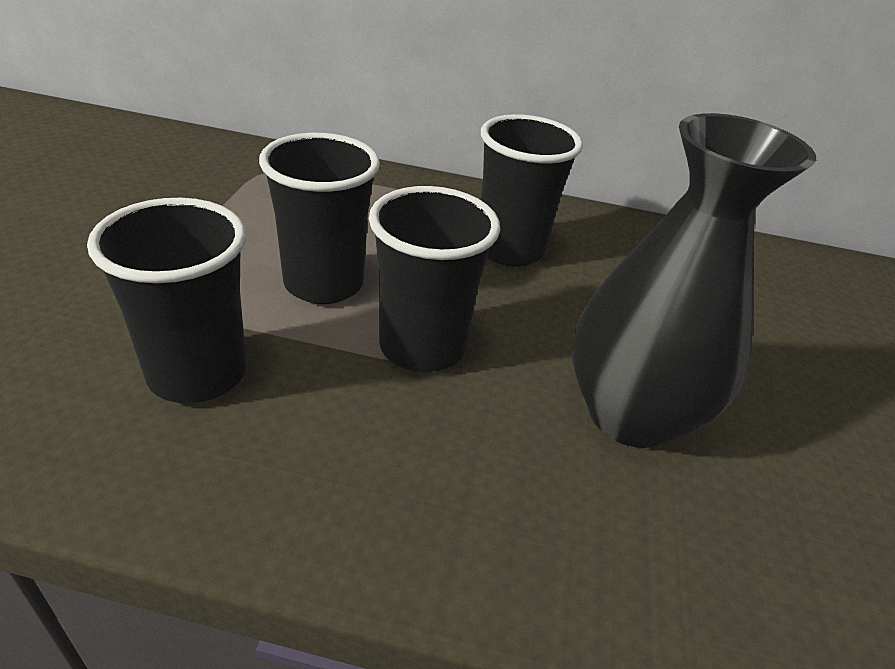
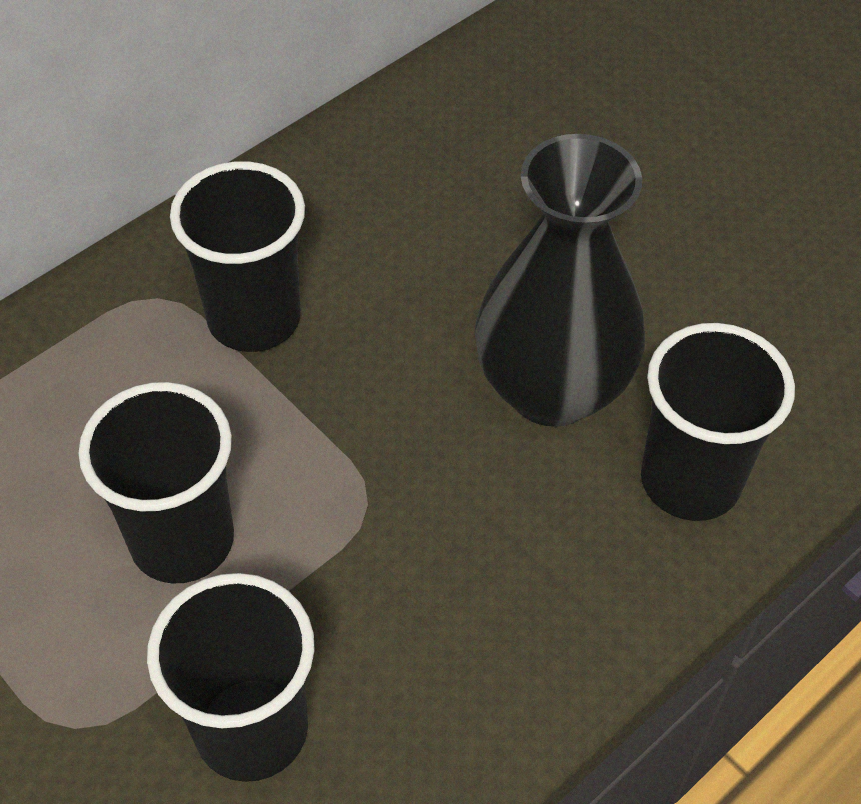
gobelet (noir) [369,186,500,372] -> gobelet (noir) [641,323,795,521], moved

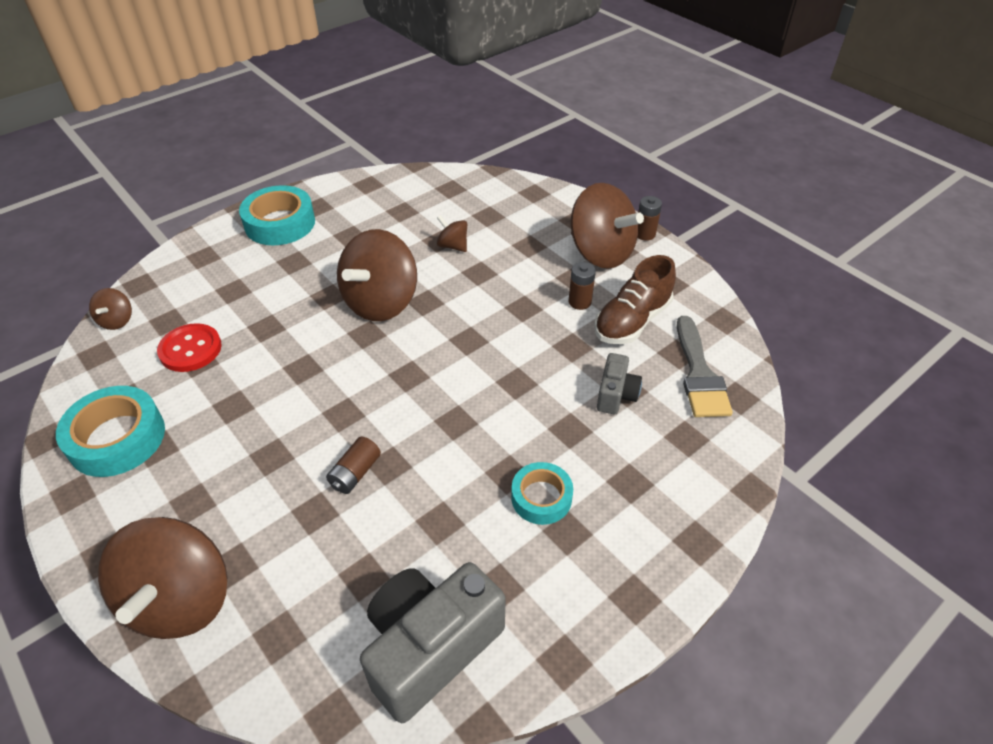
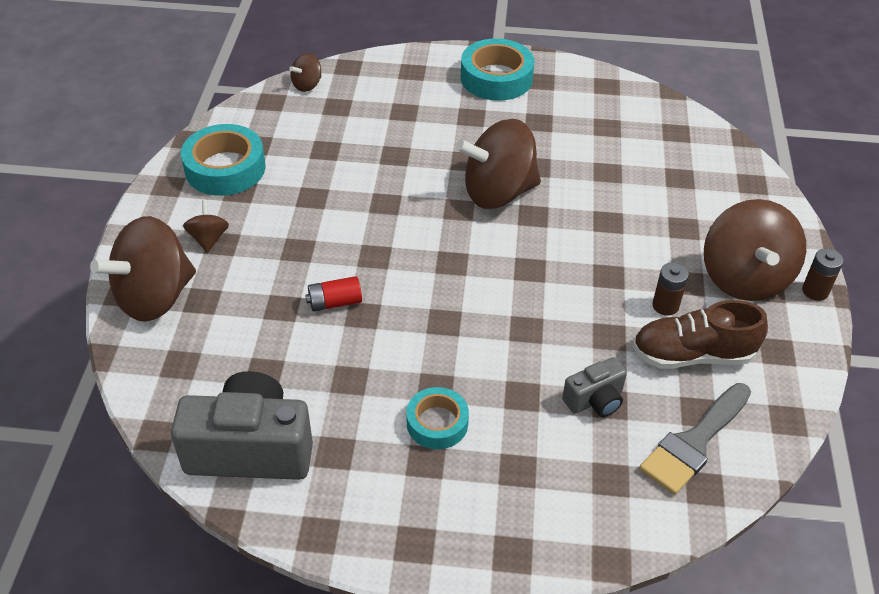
toupie (marron) [437,215,467,252] -> toupie (marron) [183,200,229,253], moved
pile (marron) [326,437,381,494] -> pile (rouge) [305,276,362,311]
bouton (rouge) [157,323,222,372] -> none

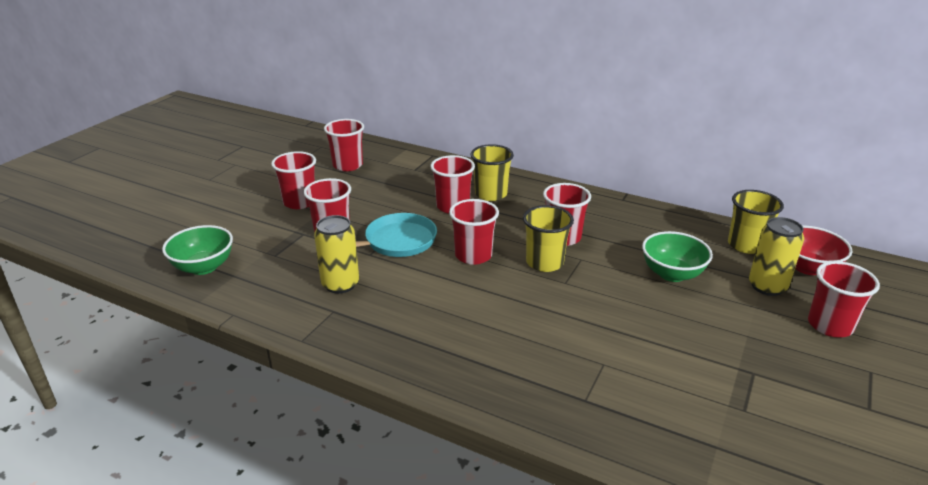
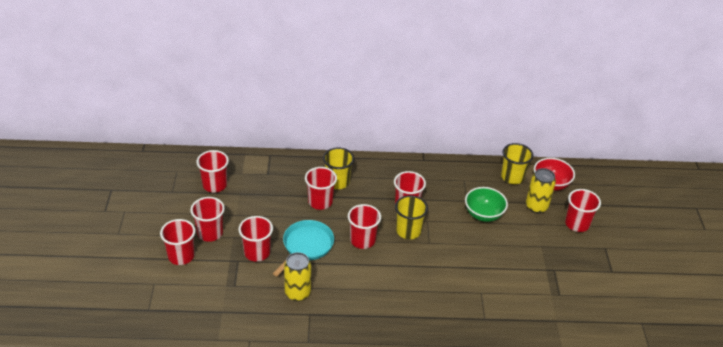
none -> gobelet (rouge) [160,219,195,265]
bol (vert) [162,225,233,275] -> none

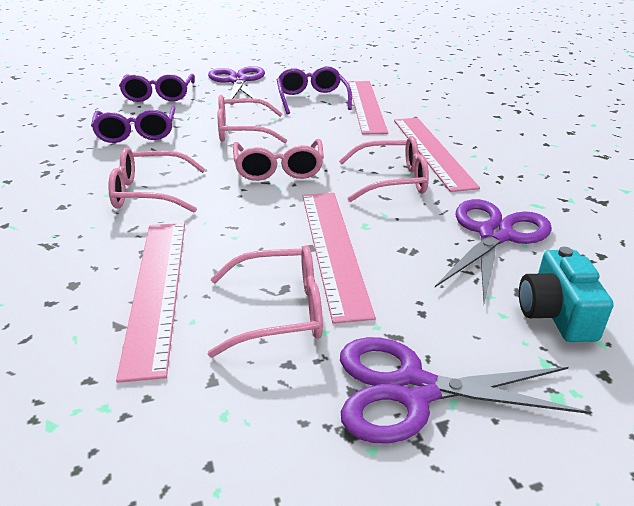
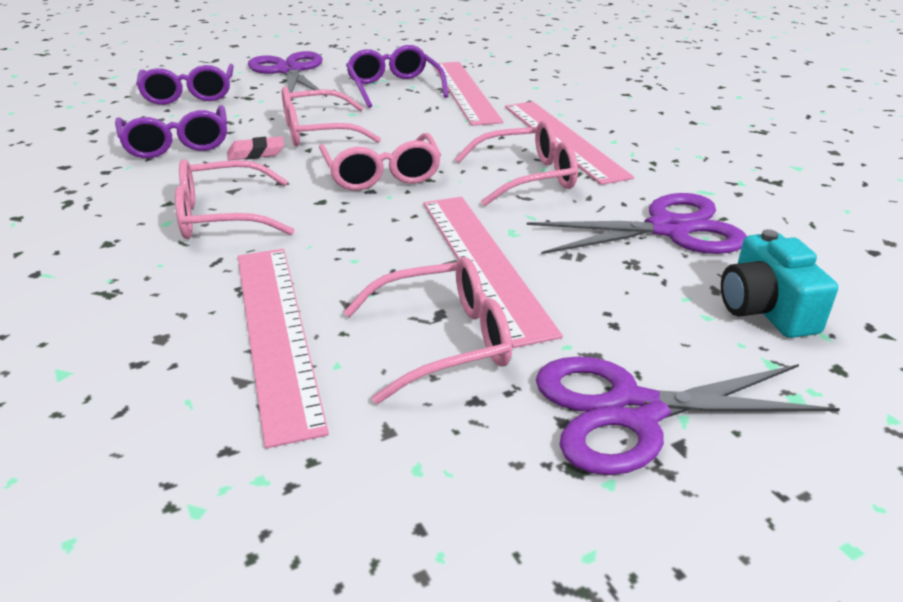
none -> gomme (rose) [227,136,284,161]
ciseaux (violet) [435,199,552,303] -> ciseaux (violet) [527,193,747,254], 60 degrees clockwise

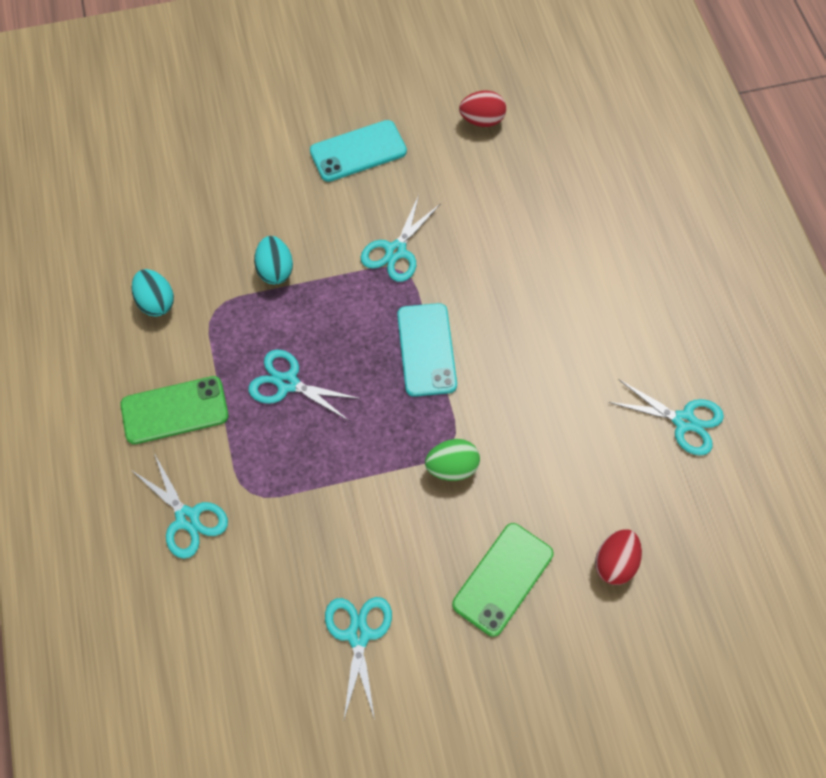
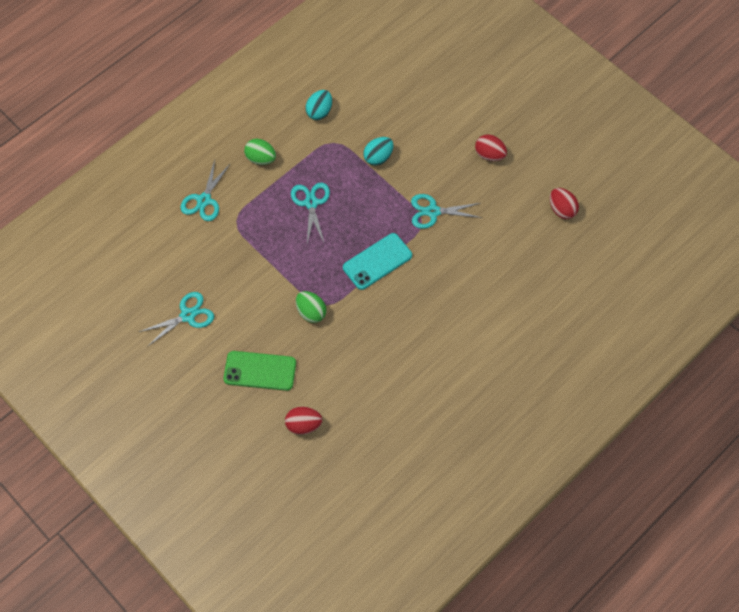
téléphone (vert) [121,376,229,444] -> œuf (vert) [244,138,276,165]
téléphone (turquoise) [310,120,407,182] -> œuf (rouge) [475,134,507,161]
ciseaux (turquoise) [608,379,724,456] -> none

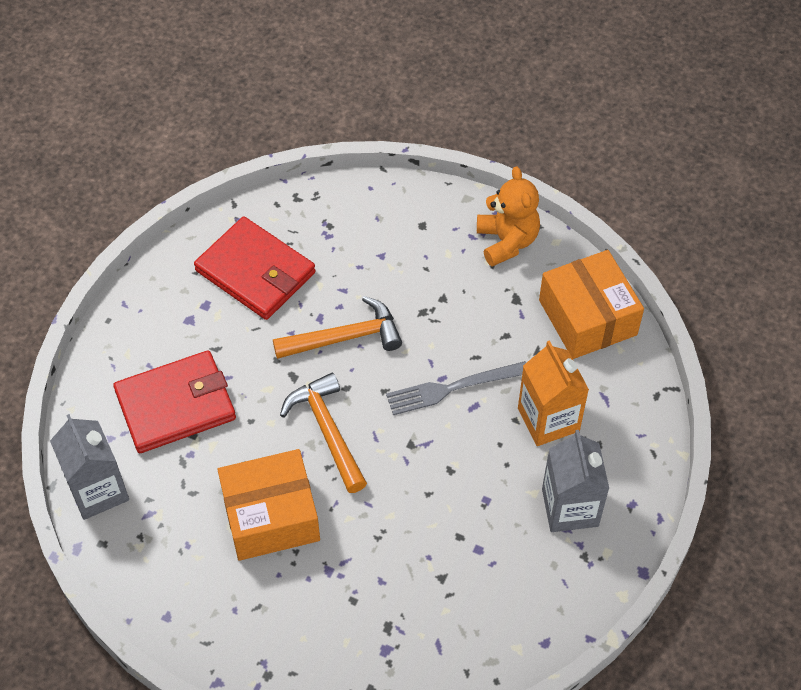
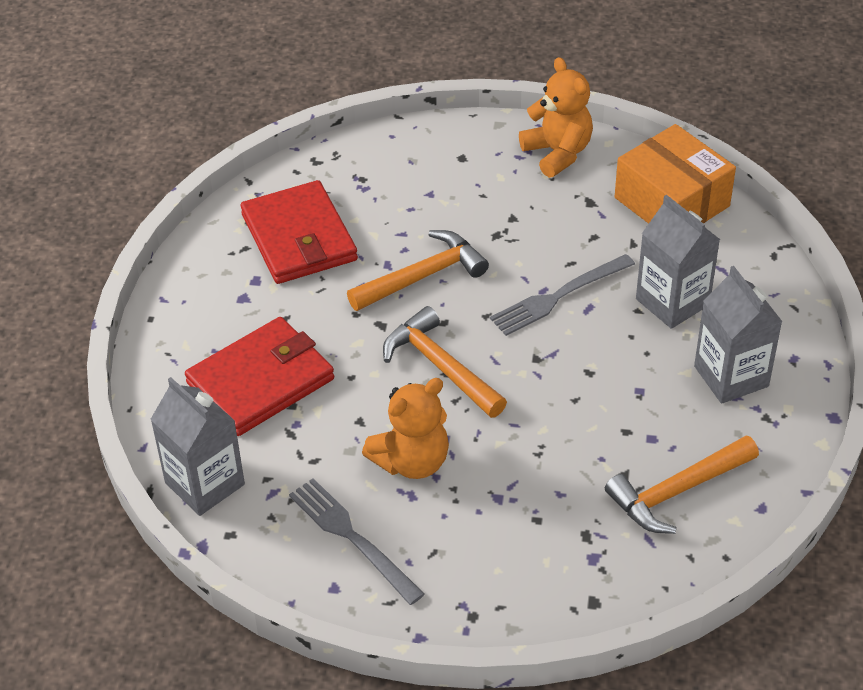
portefeuille (rouge) [194,216,316,320] -> portefeuille (rouge) [241,180,358,284], 45 degrees clockwise
none -> fourchette (gris) [289,478,425,605]
boîte (orange) [217,449,320,561] -> ours en peluche (orange) [362,378,449,479]
none -> marteau (orange) [605,435,759,534]
brique de lait (orange) [518,340,589,446] -> brique de lait (gris) [636,195,720,329]

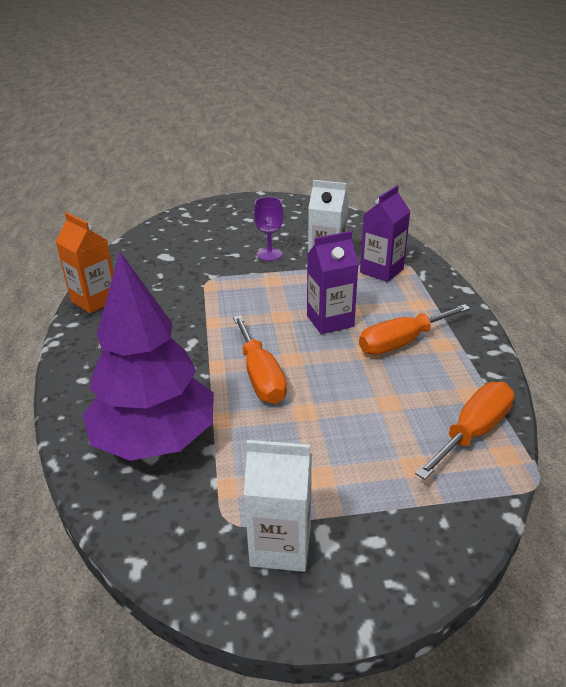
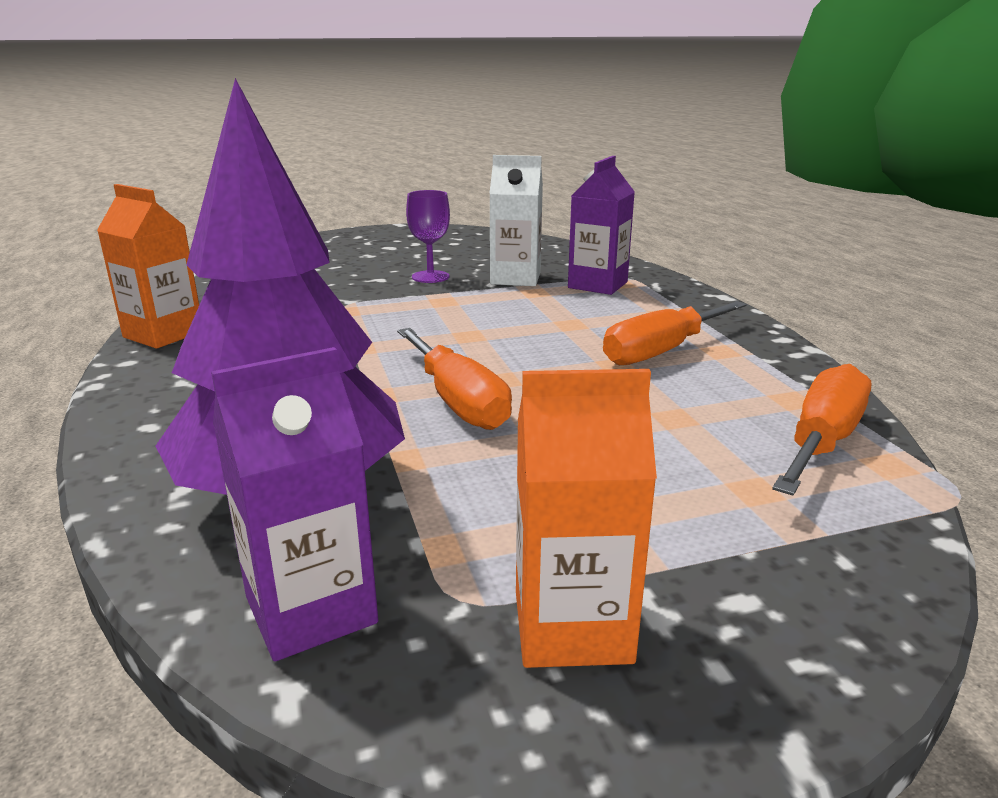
brique de lait (violet) [307,231,359,334] -> brique de lait (violet) [211,347,378,661], moved
brique de lait (blanc) [244,440,312,572] -> brique de lait (orange) [516,369,657,668]

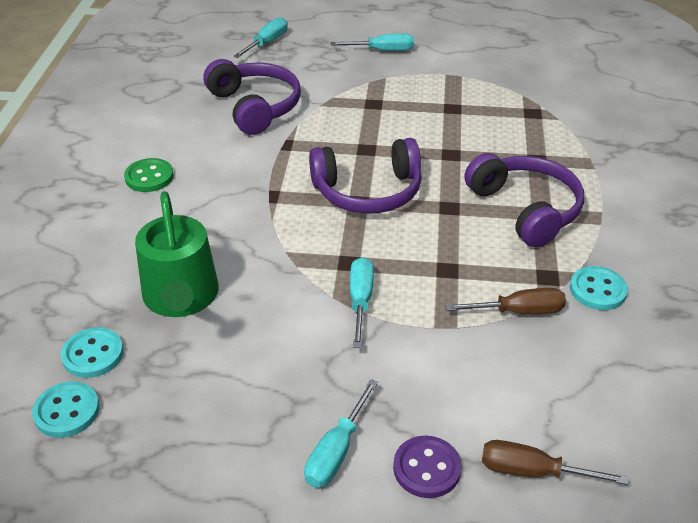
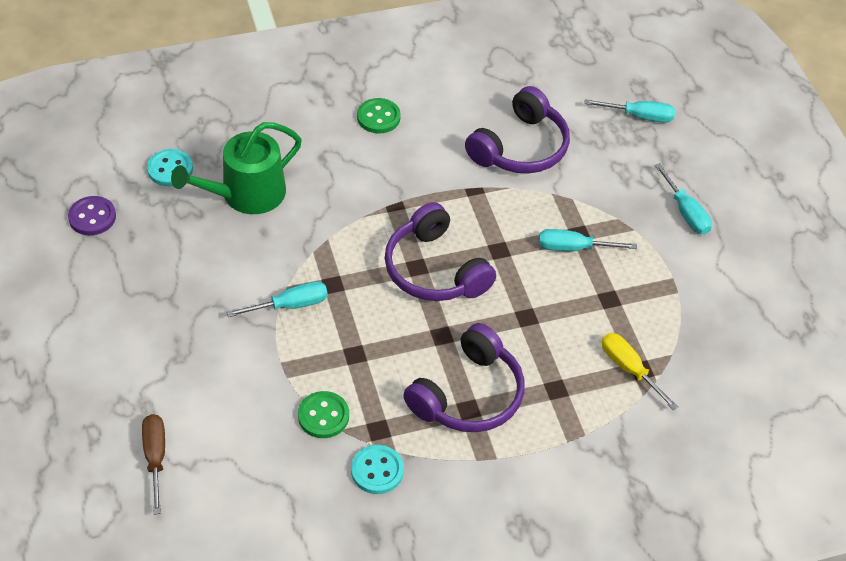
bouton (violet) [393,436,462,498] -> bouton (violet) [68,196,116,235], moved
tournevis (marron) [445,288,566,314] -> bouton (vert) [298,391,349,438]
tournevis (turquoise) [304,379,378,488] -> tournevis (turquoise) [539,229,637,251], moved
none -> tournevis (jaune) [602,333,679,410]
bouton (turquoise) [32,382,99,438] -> none

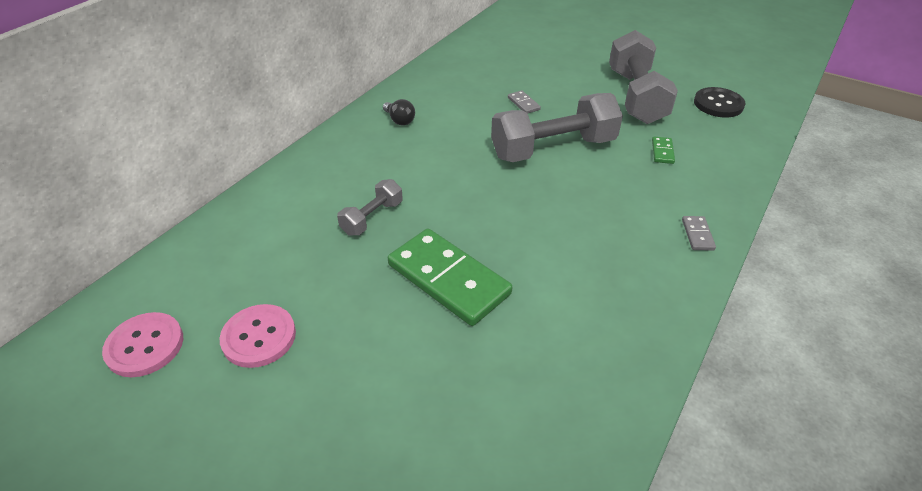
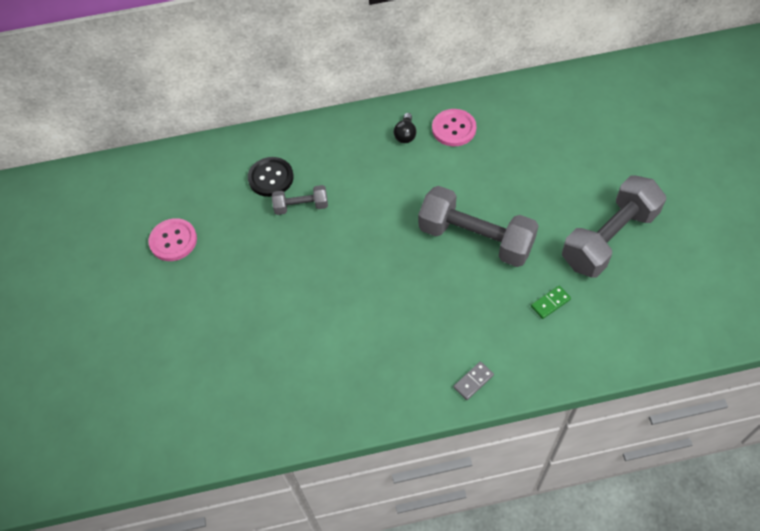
bouton (noir) [694,87,745,117] -> bouton (noir) [248,157,294,197], moved
bouton (rose) [102,312,183,377] -> bouton (rose) [432,109,476,146], moved
domino (vert) [388,229,512,326] -> none
domino (gris) [508,90,541,113] -> none

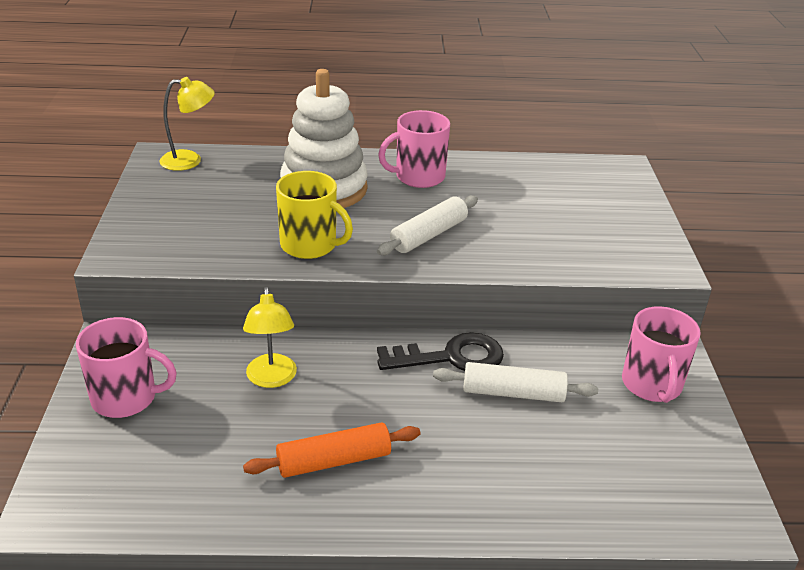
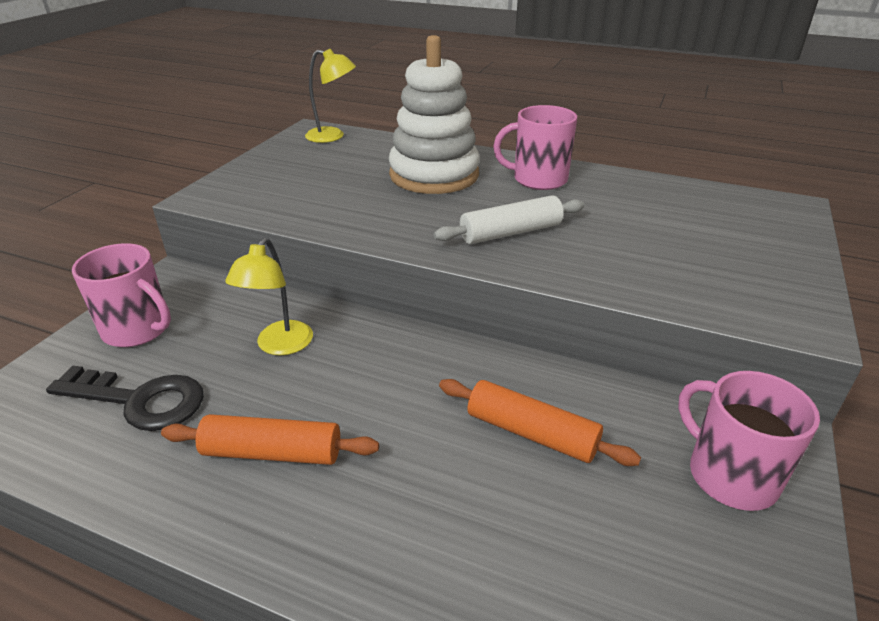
clé (noir) [377,332,504,371] -> clé (noir) [46,366,204,431], moved
rouleau à pâtisserie (blanc) [433,362,598,402] -> rouleau à pâtisserie (orange) [439,379,641,466]
tasse (rose) [622,306,701,403] -> tasse (rose) [678,371,820,511], 120 degrees clockwise
tasse (jaune) [276,171,353,259] -> none

